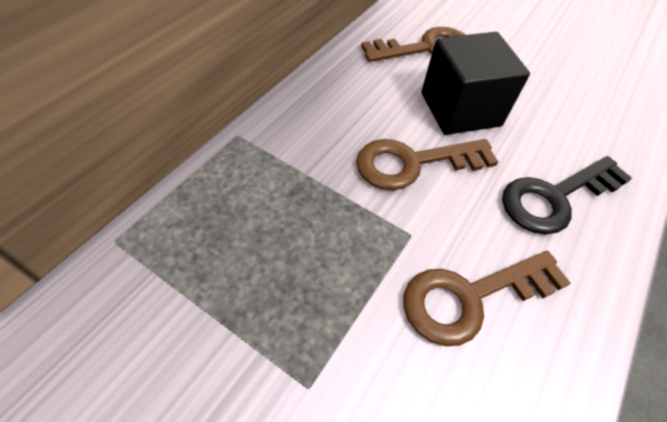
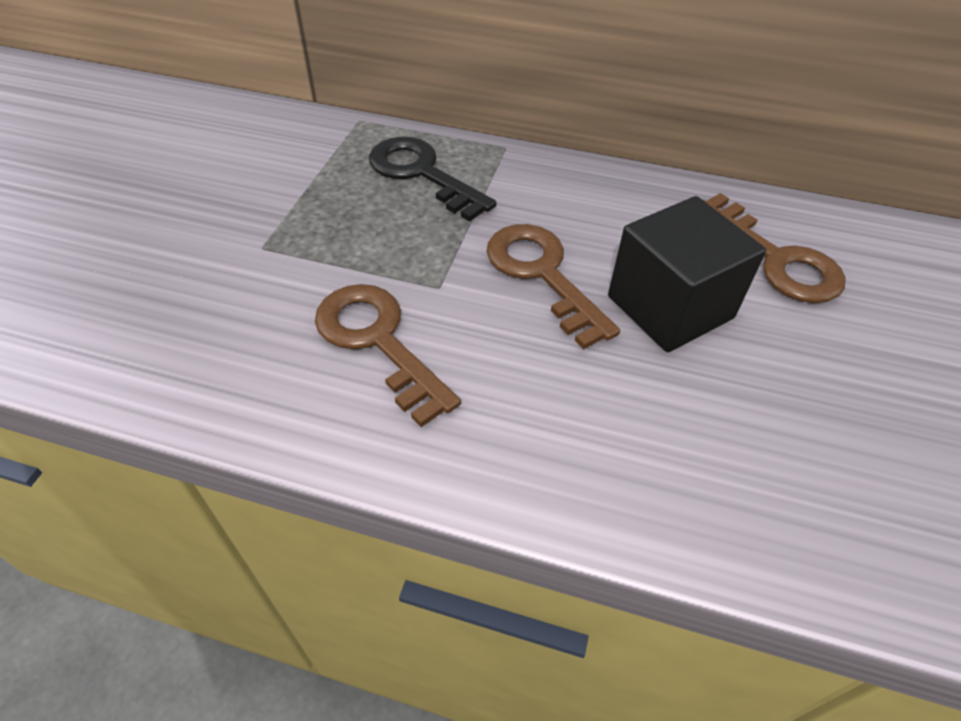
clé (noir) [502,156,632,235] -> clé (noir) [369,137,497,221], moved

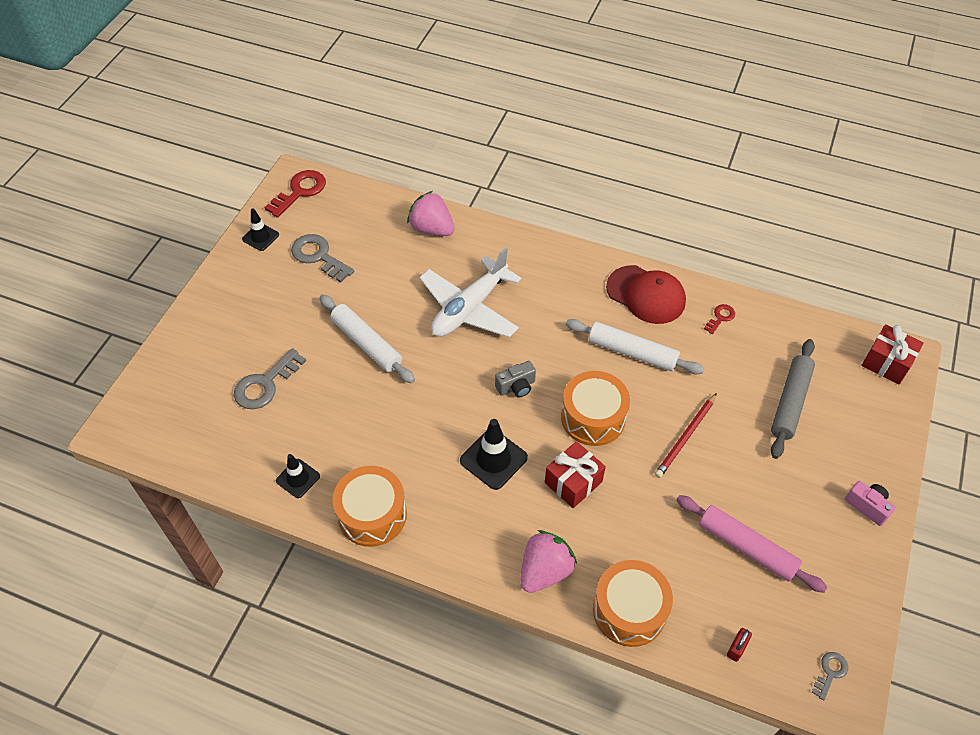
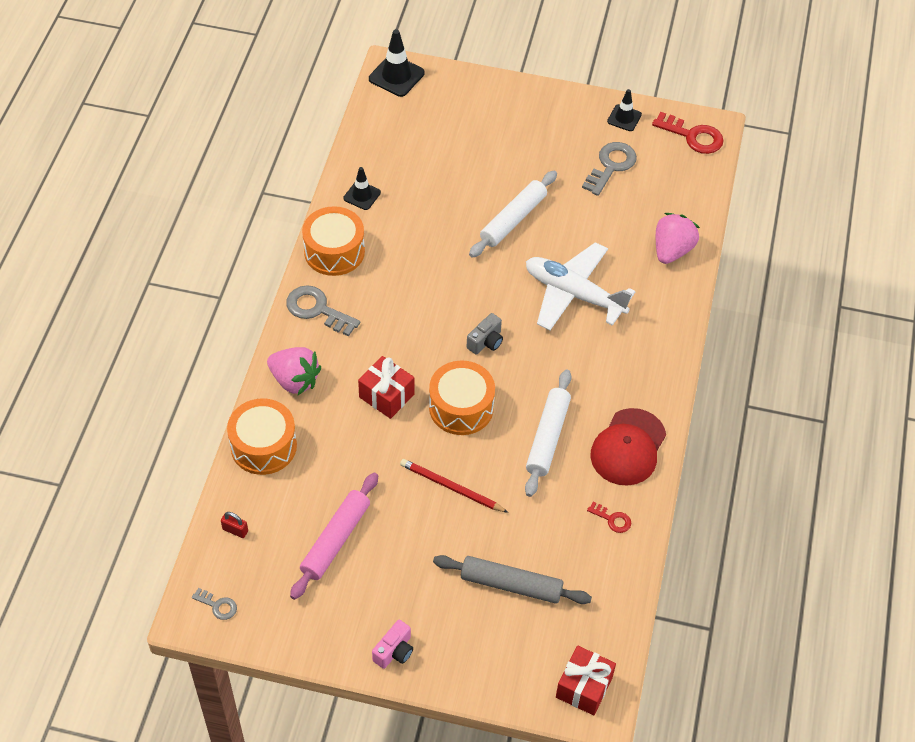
clé (gris) [234,348,306,409] -> clé (gris) [286,285,360,337], moved
cône de chantier (noir) [460,419,528,490] -> cône de chantier (noir) [369,29,425,97], moved
appareil photo (gris) [495,361,536,398] -> appareil photo (gris) [467,313,503,355], 105 degrees counterclockwise

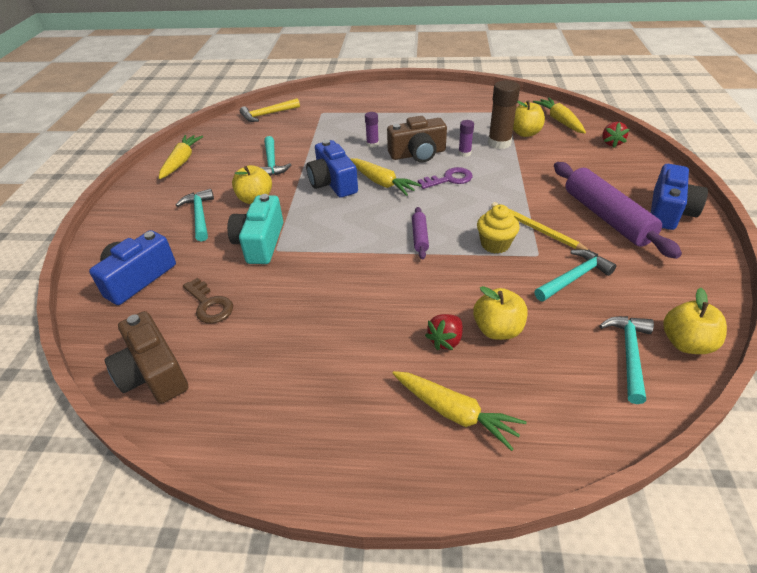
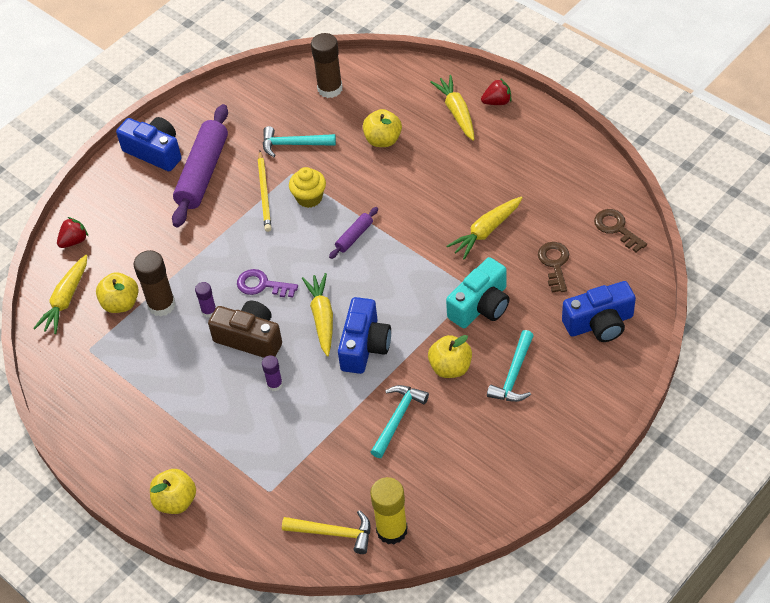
appareil photo (bleu) [651,164,708,230] -> appareil photo (bleu) [116,117,181,171], 60 degrees clockwise
pomme (jaune) [663,288,727,354] -> pomme (jaune) [150,469,196,514], moved
marteau (turquoise) [599,316,654,404] -> bâton de colle (marron) [311,33,343,98]
none -> bâton de colle (jaune) [370,477,408,544]
carotte (jaune) [159,135,204,179] -> carotte (jaune) [447,197,523,260], moved
fraise (rouge) [425,314,463,350] -> fraise (rouge) [481,78,511,105], moved
appareil photo (marron) [105,311,188,404] -> clé (marron) [594,209,647,253]

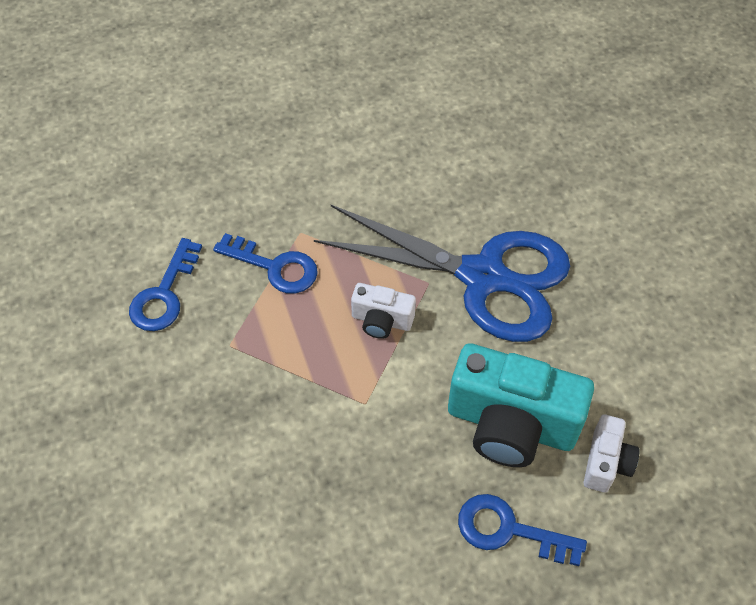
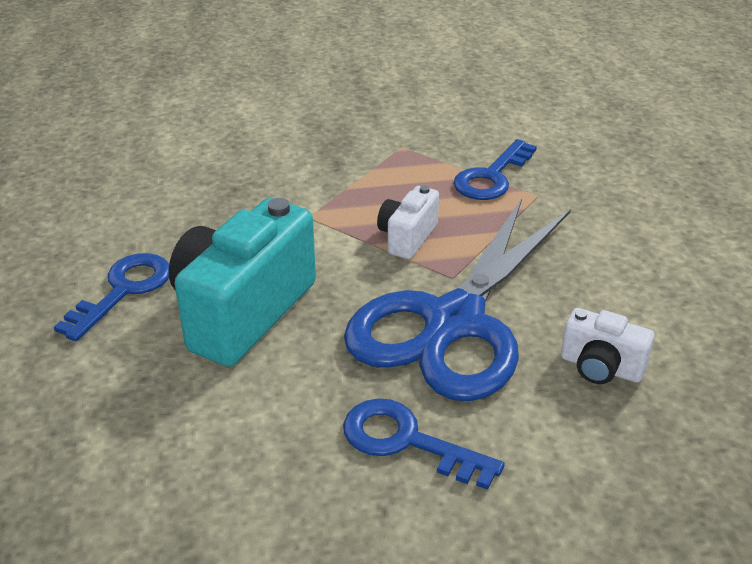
clé (bleu) [129,238,202,331] -> clé (bleu) [343,399,505,490], moved
appareil photo (blanc) [584,414,640,493] -> appareil photo (blanc) [561,308,655,384], moved

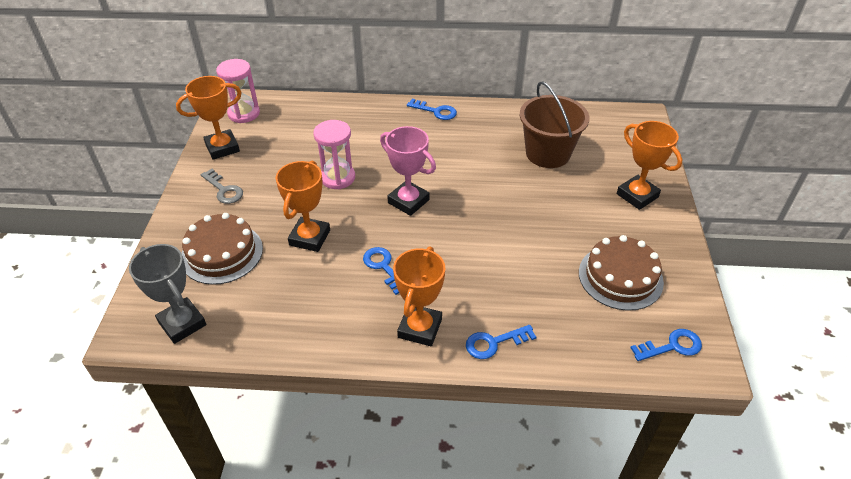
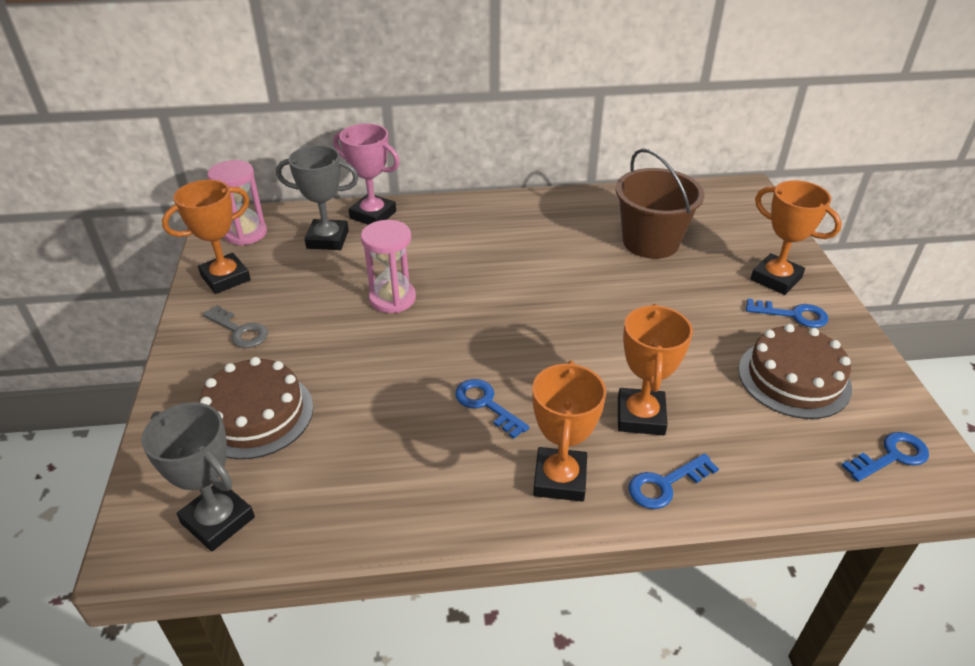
none -> trophée (gris) [276,145,359,250]
trophée (rose) [380,126,436,216] -> trophée (rose) [333,123,400,225], moved
trophée (orange) [276,160,330,252] -> trophée (orange) [618,304,693,435], moved
clé (bleu) [407,99,457,120] -> clé (bleu) [746,299,828,328], moved

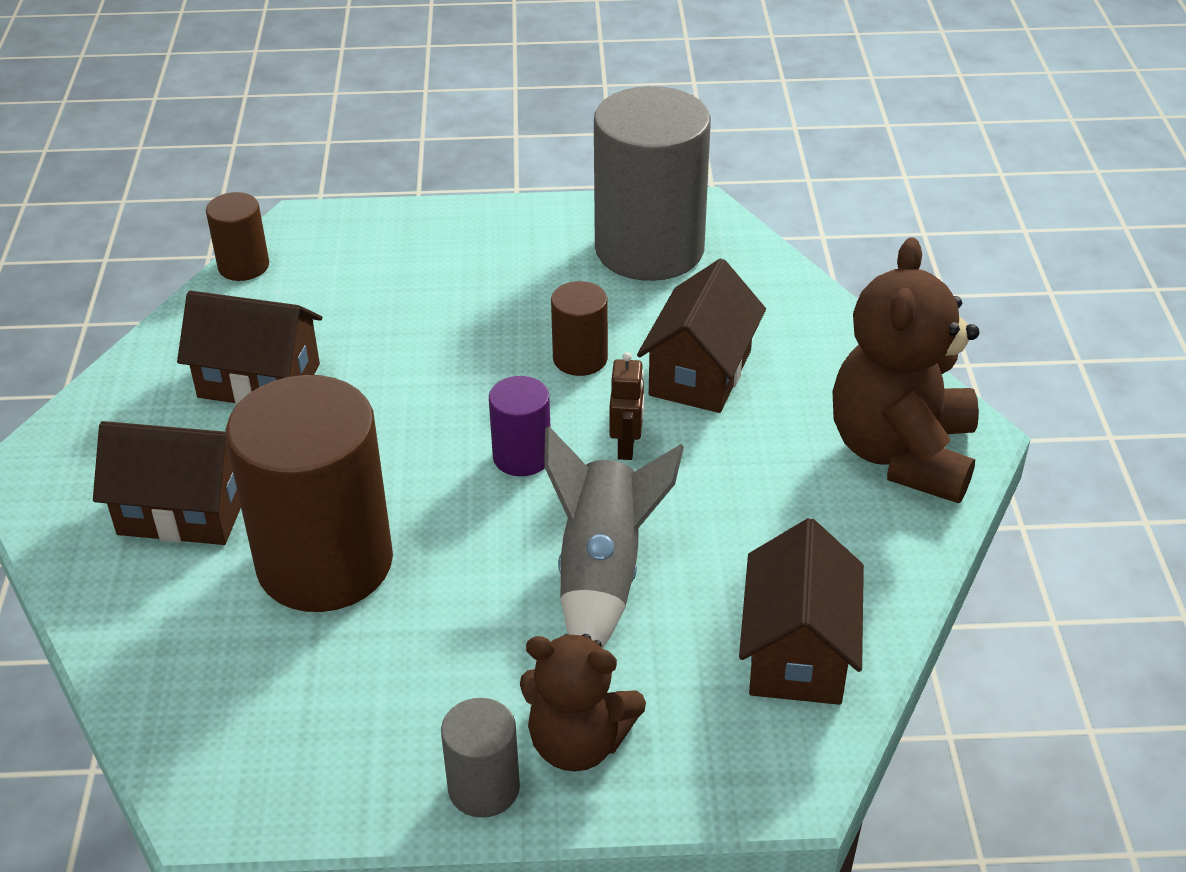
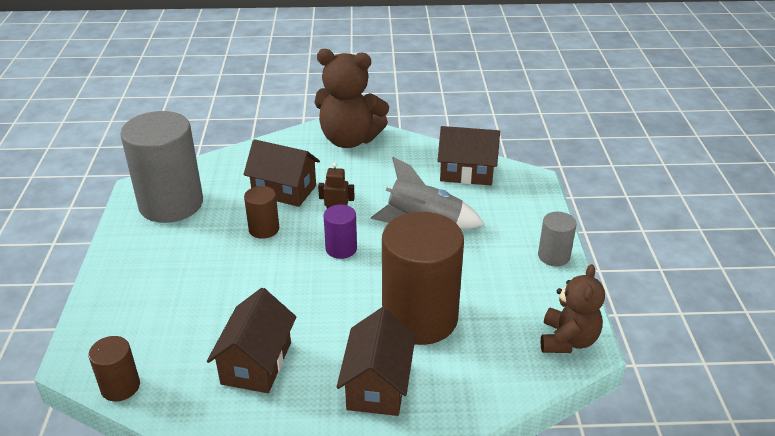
ours en peluche (marron) [520,634,646,771] -> ours en peluche (marron) [541,264,605,353], moved

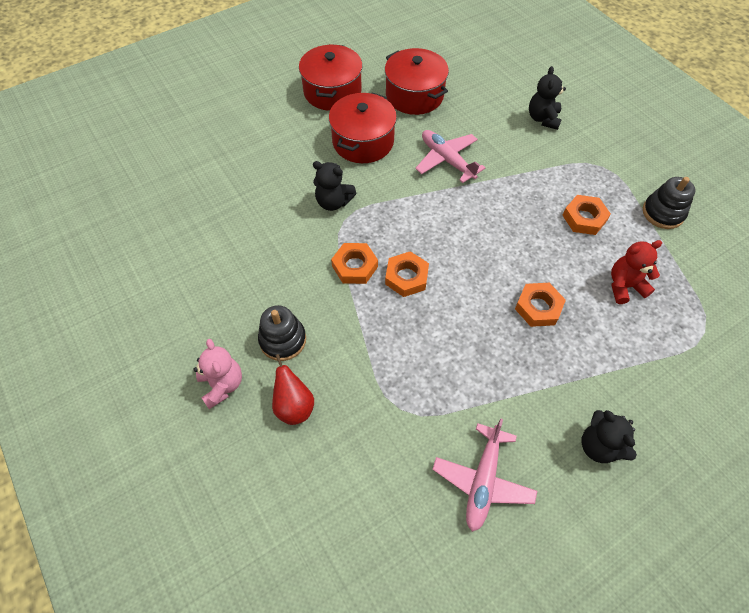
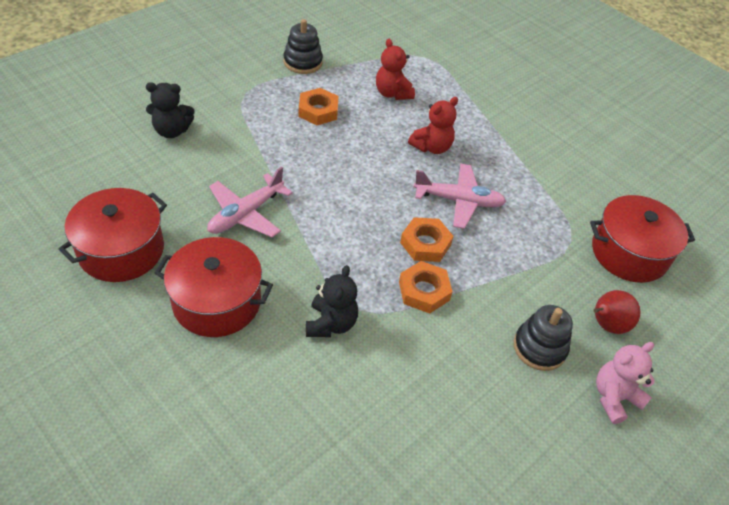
écrou (orange) [515,283,566,327] -> ours en peluche (rouge) [408,97,458,154]
avion (rose) [432,419,537,532] -> avion (rose) [413,164,507,229], moved
marmite (rouge) [299,44,363,111] -> marmite (rouge) [590,195,695,283], moved
ours en peluche (noir) [581,410,637,463] -> none

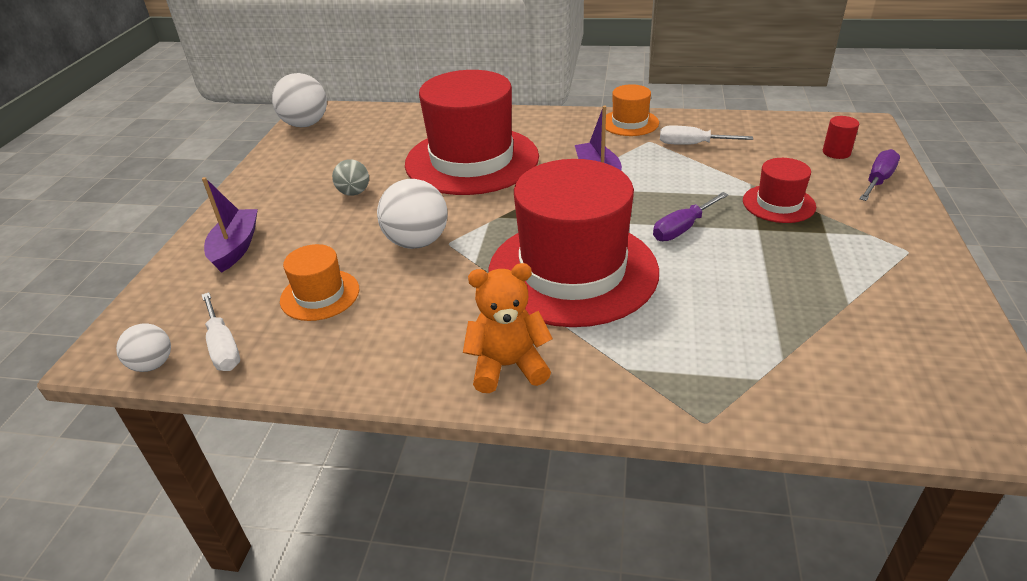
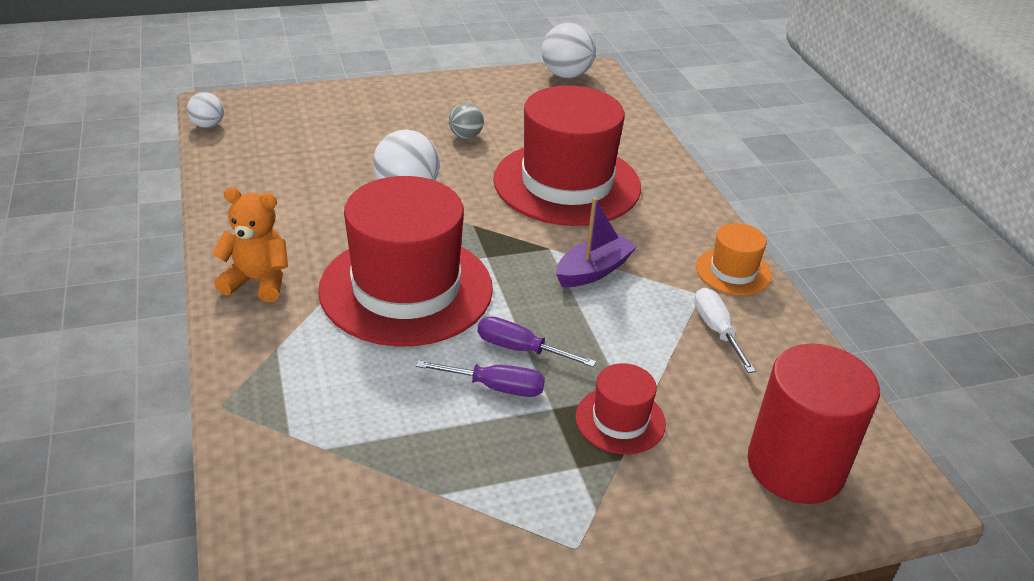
ours en peluche (orange) [463,263,553,393] -> ours en peluche (orange) [212,187,288,302], 45 degrees counterclockwise
tournevis (violet) [859,149,900,201] -> tournevis (violet) [416,360,545,397], moved
cylindre (rouge) [823,116,859,159] -> cylindre (rouge) [747,344,880,504], x2.47
bateau (violet) [202,177,258,273] -> none
tournevis (blanc) [202,292,240,371] -> none
chapeau (orange) [280,244,359,321] -> none

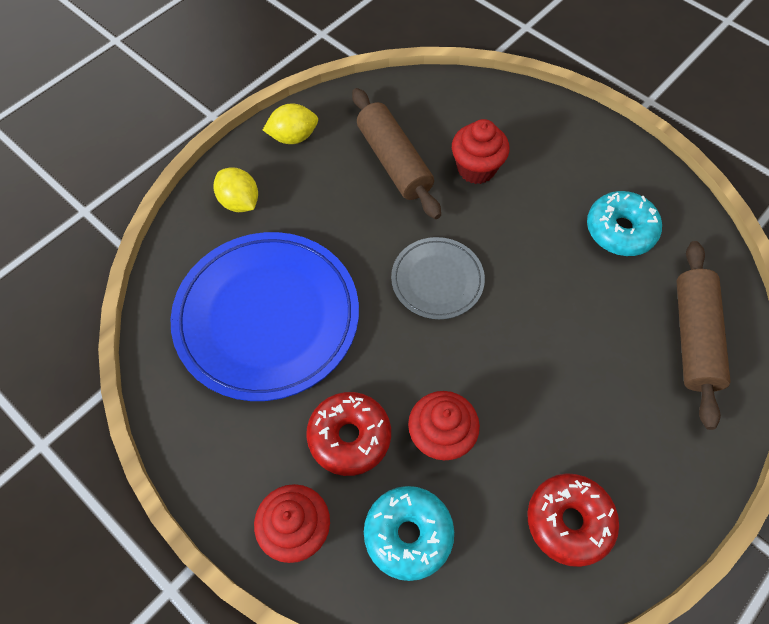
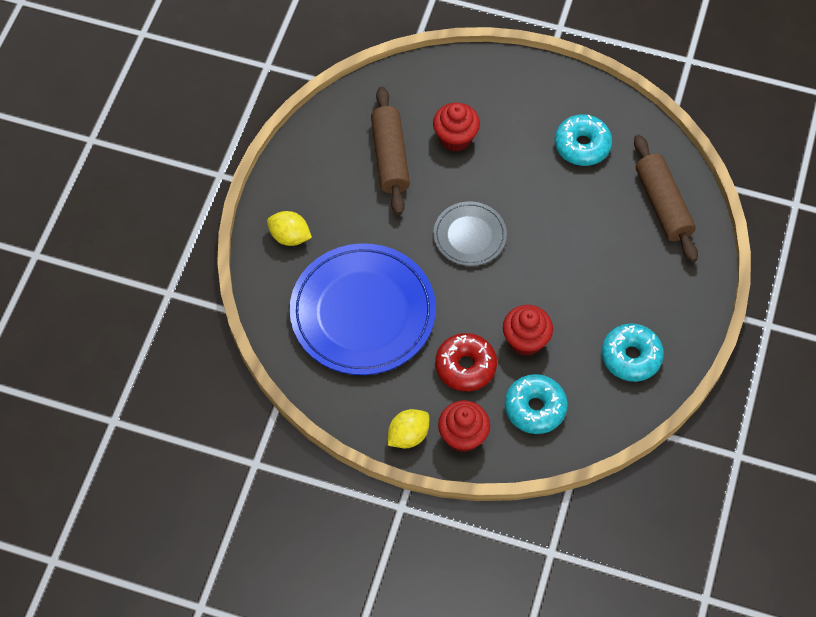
rouleau à pâtisserie (marron) [352,88,441,219] -> rouleau à pâtisserie (marron) [371,87,410,215], 45 degrees clockwise
citron (jaune) [263,104,318,144] -> citron (jaune) [388,409,429,448], moved
beignet (rouge) [527,473,619,567] -> beignet (turquoise) [602,323,664,382]

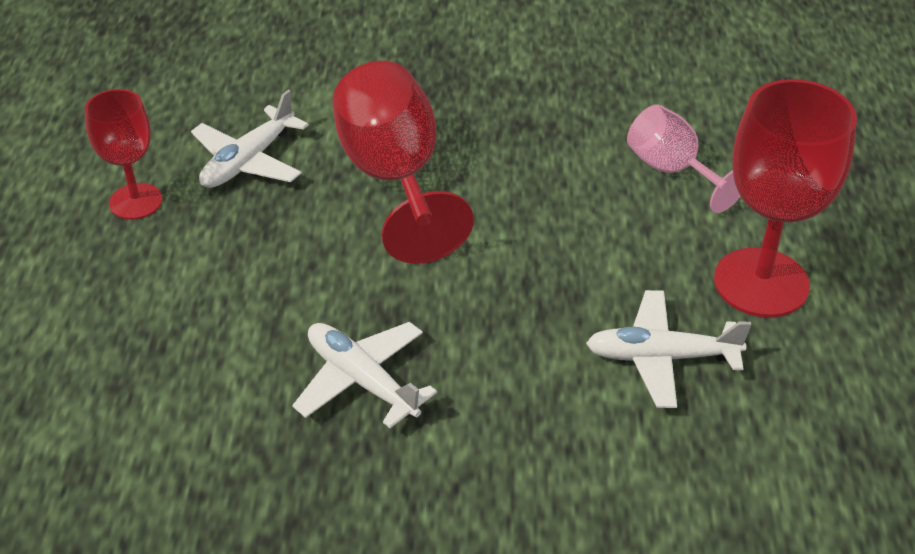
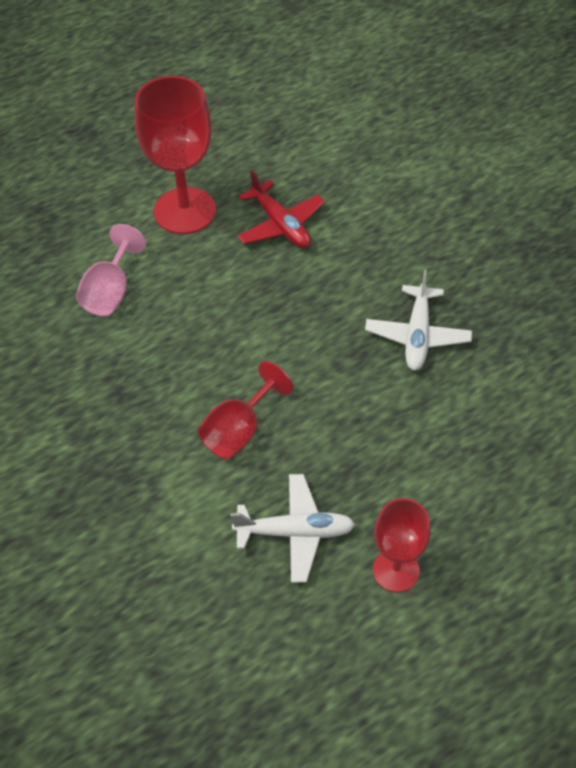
verre à pied (rouge) [332,61,474,264] -> verre à pied (rouge) [198,361,293,459], x0.59
avion (blanc) [586,290,751,408] -> avion (rouge) [238,170,325,248]

